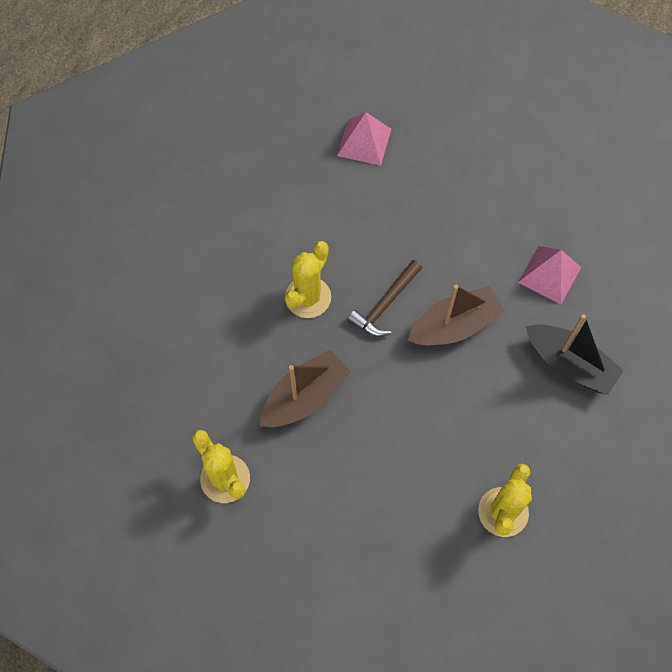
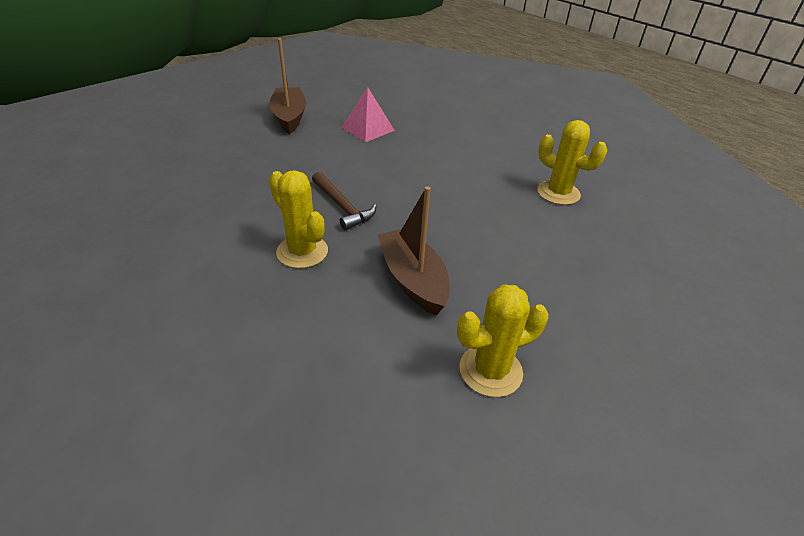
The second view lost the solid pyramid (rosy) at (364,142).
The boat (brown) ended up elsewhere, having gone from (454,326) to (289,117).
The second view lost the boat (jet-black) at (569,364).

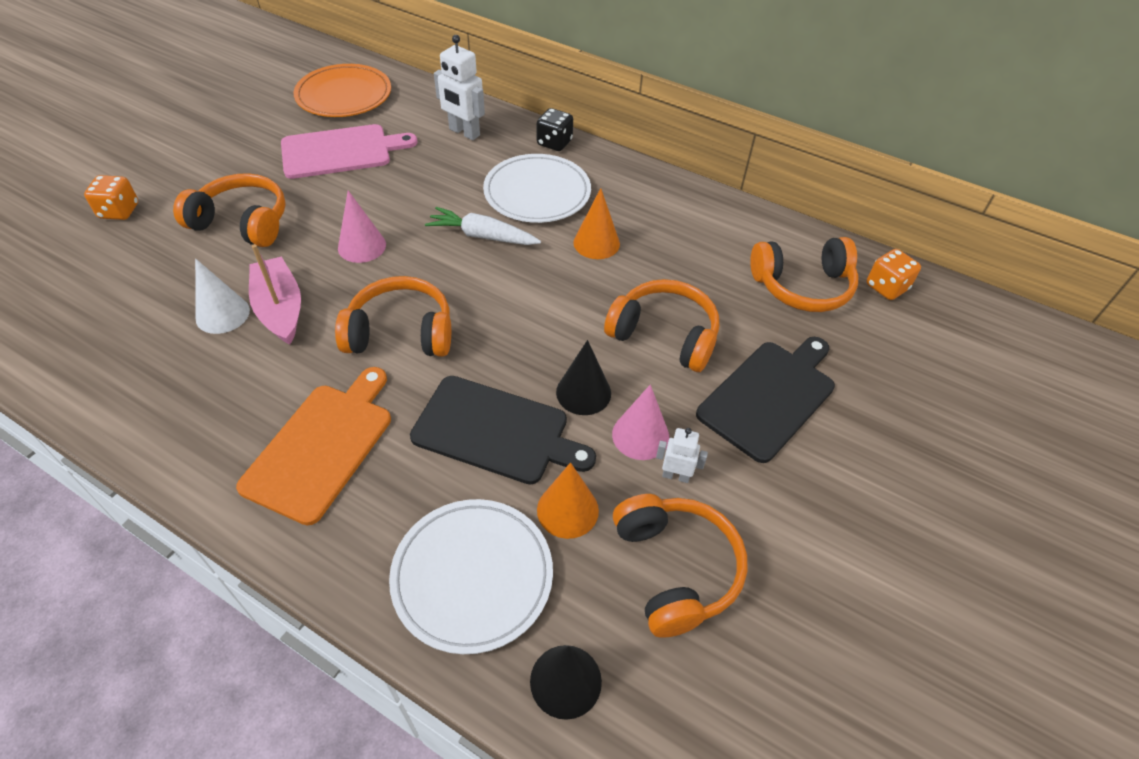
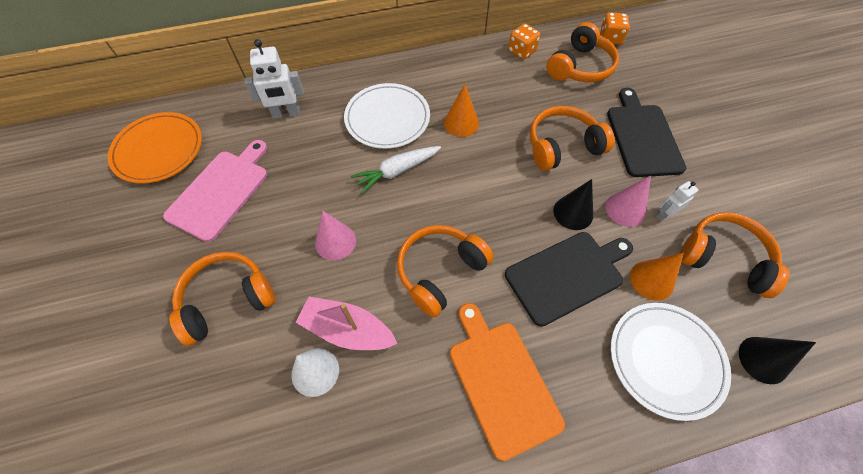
The second view lost the dice (jet-black) at (554,143).
The dice (bright orange) ended up elsewhere, having gone from (119,211) to (521,51).

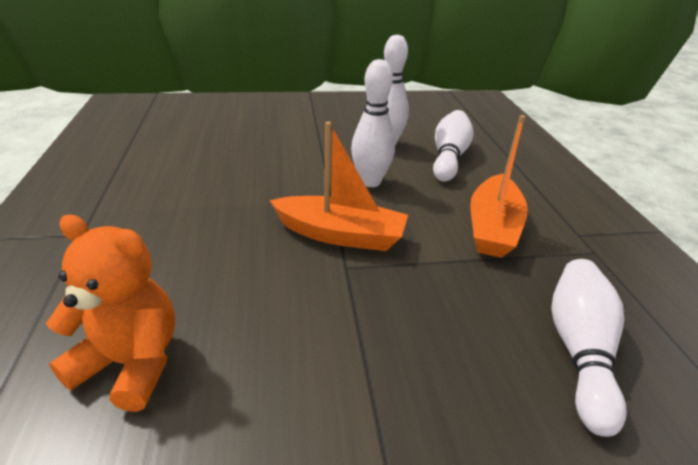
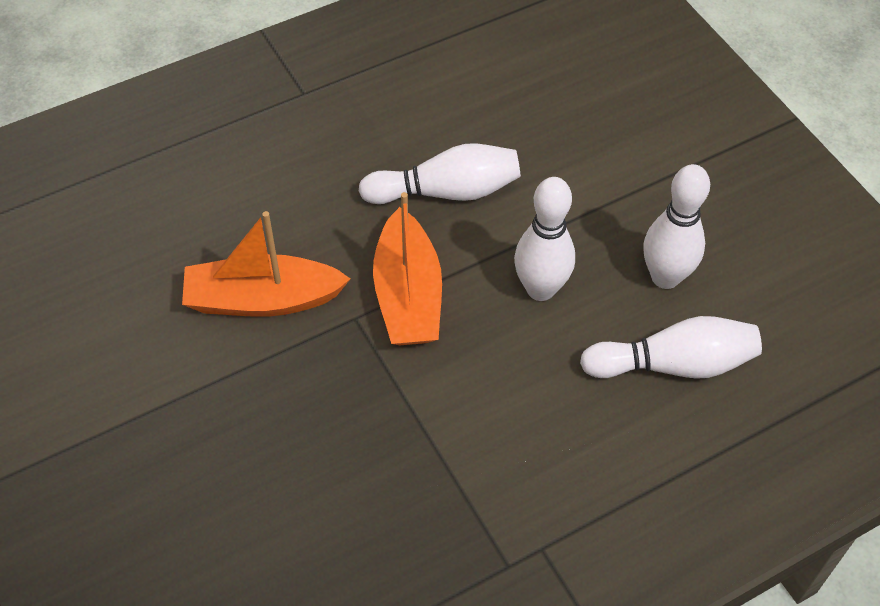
The boat (bright orange) ended up elsewhere, having gone from (492,227) to (263,299).
The second view lost the stuffed bear (bright orange) at (131,363).
The bowling pin (white) ended up elsewhere, having gone from (579,350) to (446,191).

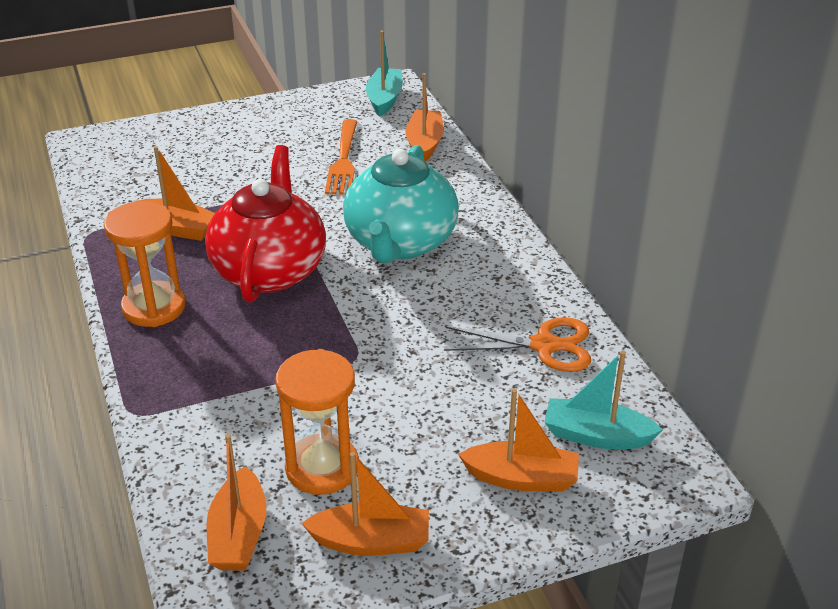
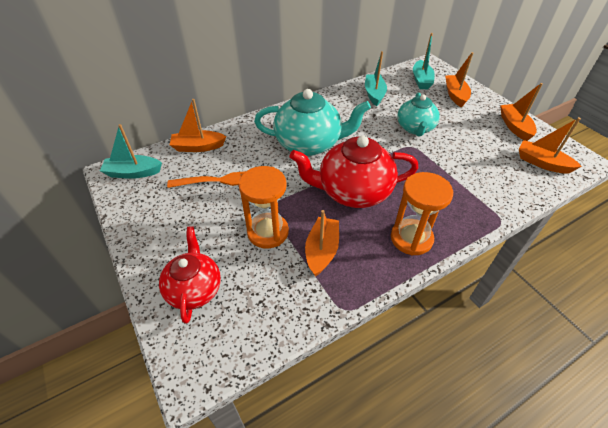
Where the scissors (bright orange) stood at (544,345), the boat (turquoise) came to stand at (374,94).
The sand timer (bright orange) ended up elsewhere, having gone from (322,468) to (268,232).
The boat (bright orange) at (239,534) ended up facing another way, 135 degrees counterclockwise from before.
The second view gained the tea pot (turquoise) at (415,128).
The second view gained the tea pot (crimson) at (194,289).

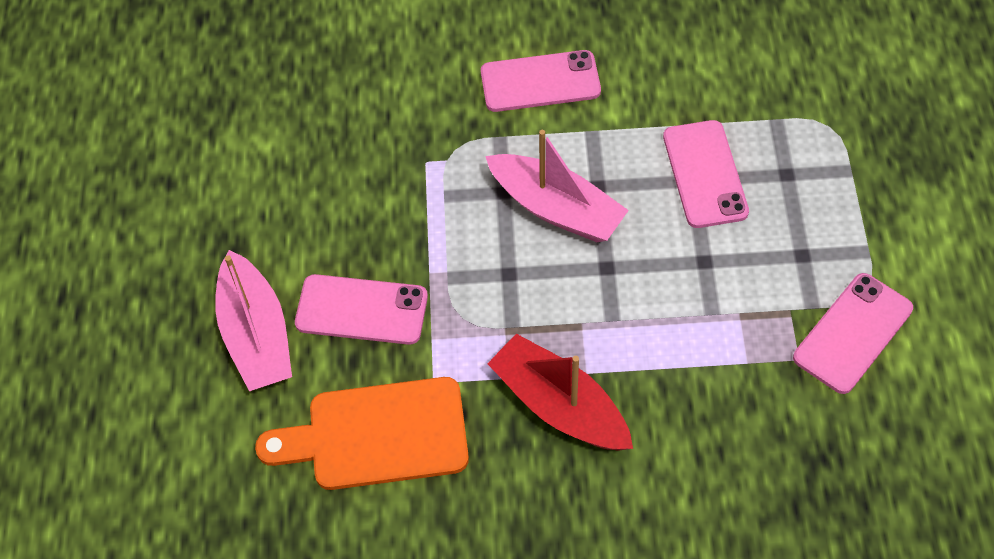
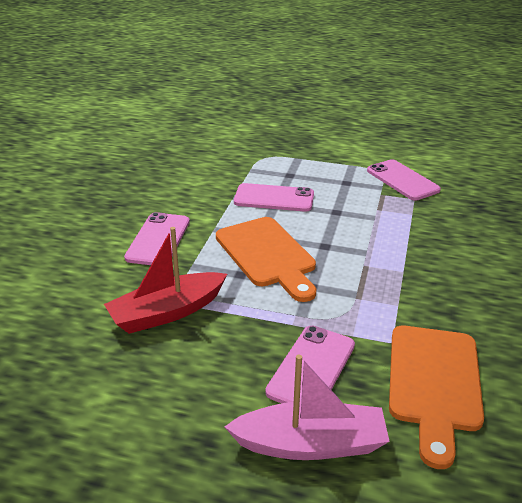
Where the boat (rosy) stood at (556,208), the cutting board (bright orange) came to stand at (268,255).
The boat (crimson) ended up elsewhere, having gone from (559,405) to (167,312).

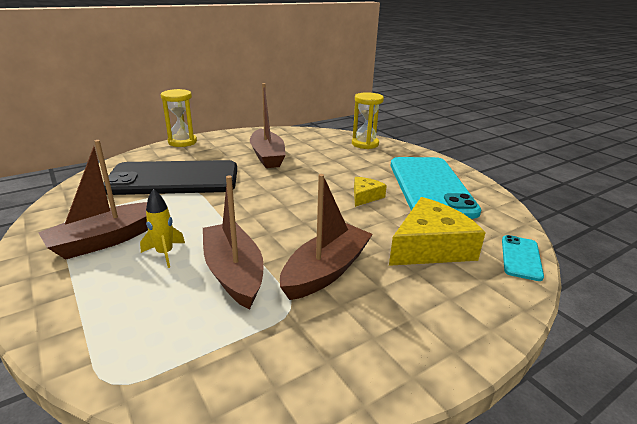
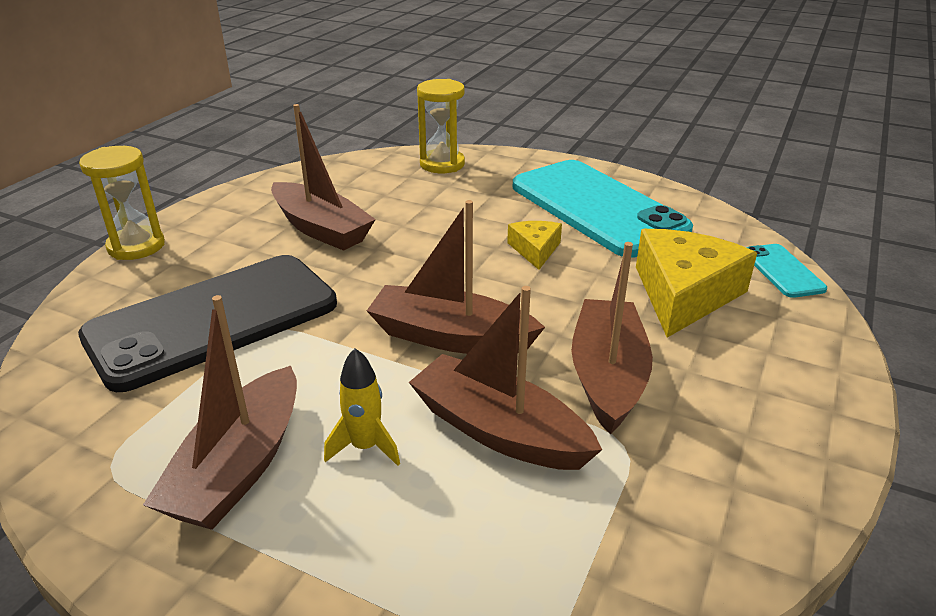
The second view gained the boat (brown) at (451,337).

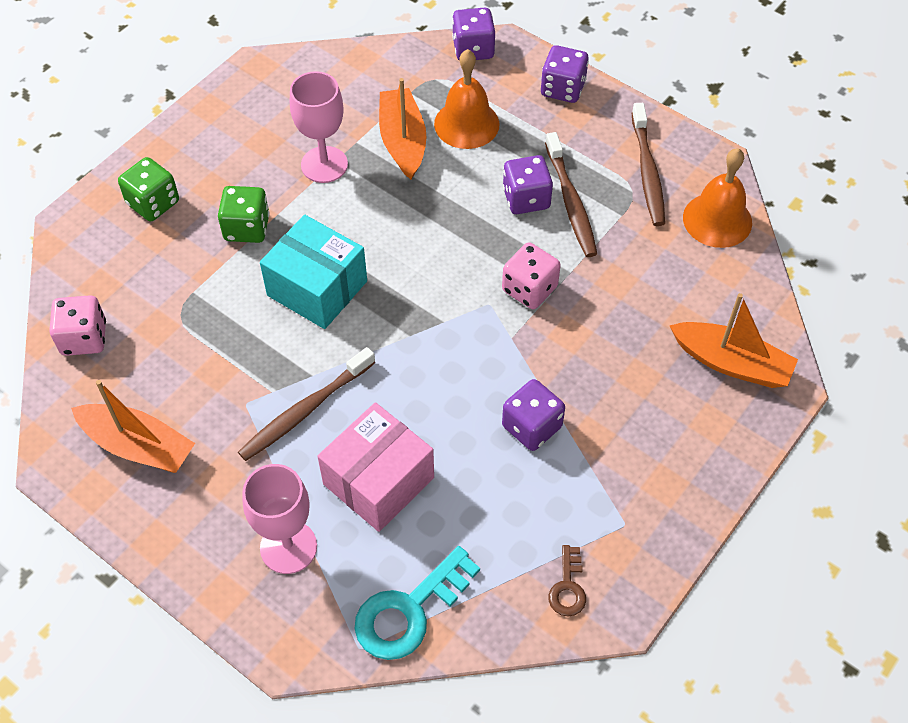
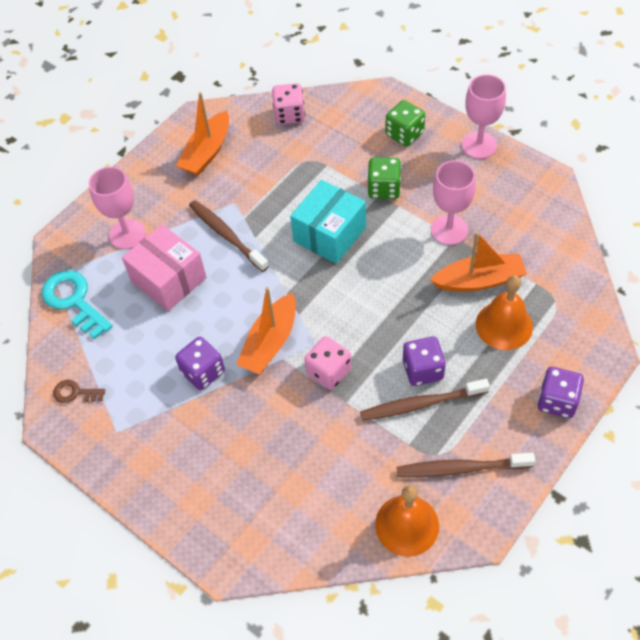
The second view lost the dice (purple) at (473,49).
The boat (bright orange) ended up elsewhere, having gone from (731,363) to (270,342).
The second view gained the wine glass (rosy) at (479,145).

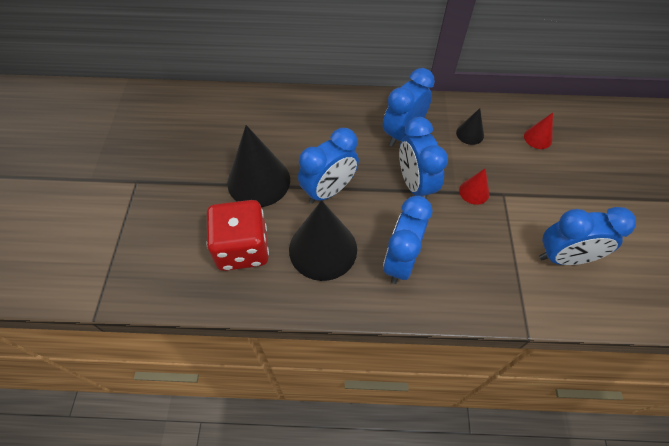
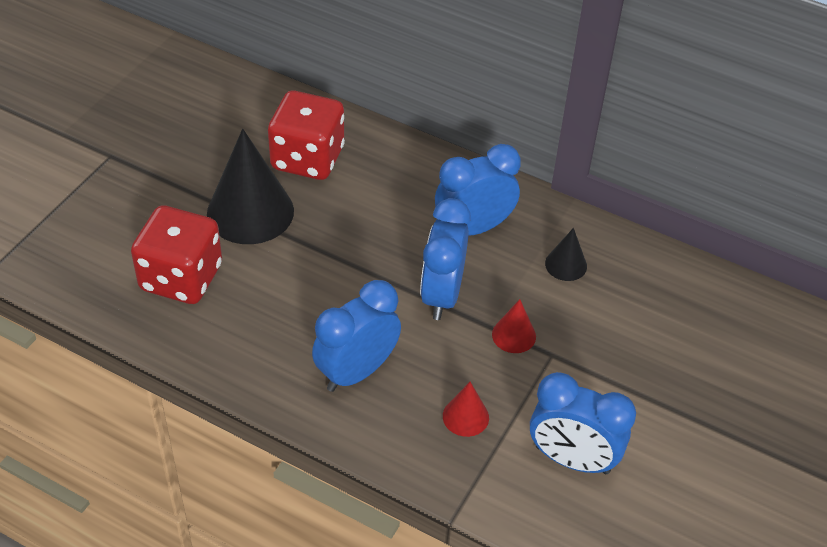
The solid cone (crimson) ended up elsewhere, having gone from (538,138) to (465,416).
The second view lost the clock (royal blue) at (329,190).
The second view lost the solid cone (jet-black) at (323,249).
The second view gained the dice (crimson) at (307,159).

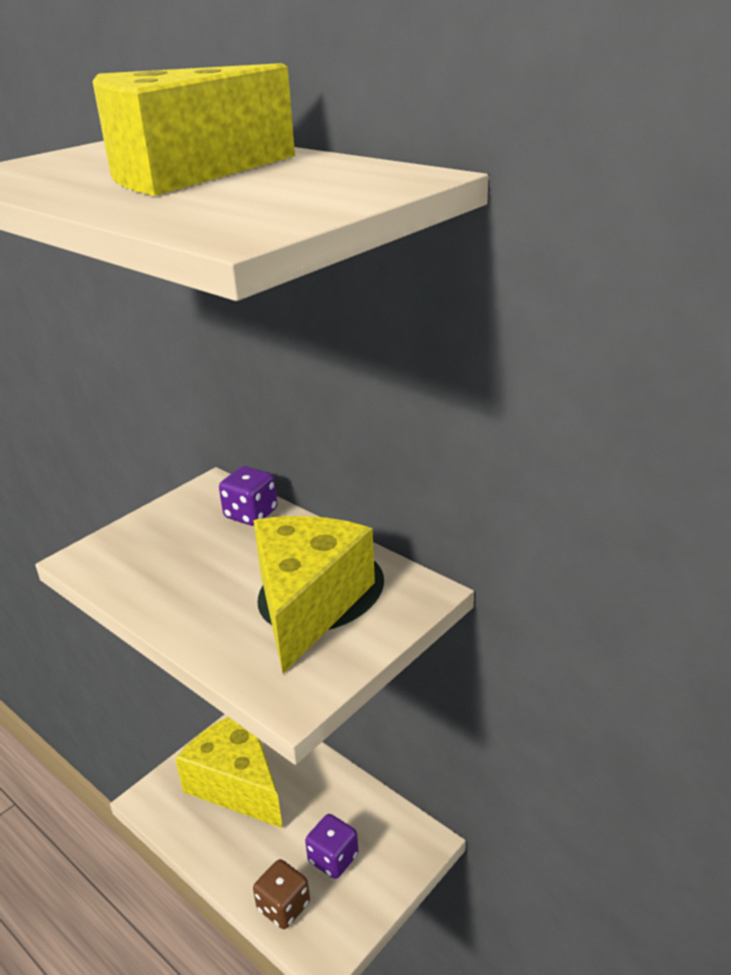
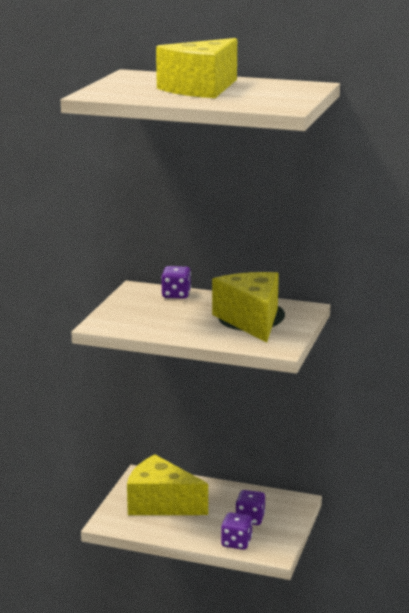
What was the dice (brown) at (283,906) turned into the dice (purple) at (236,543).

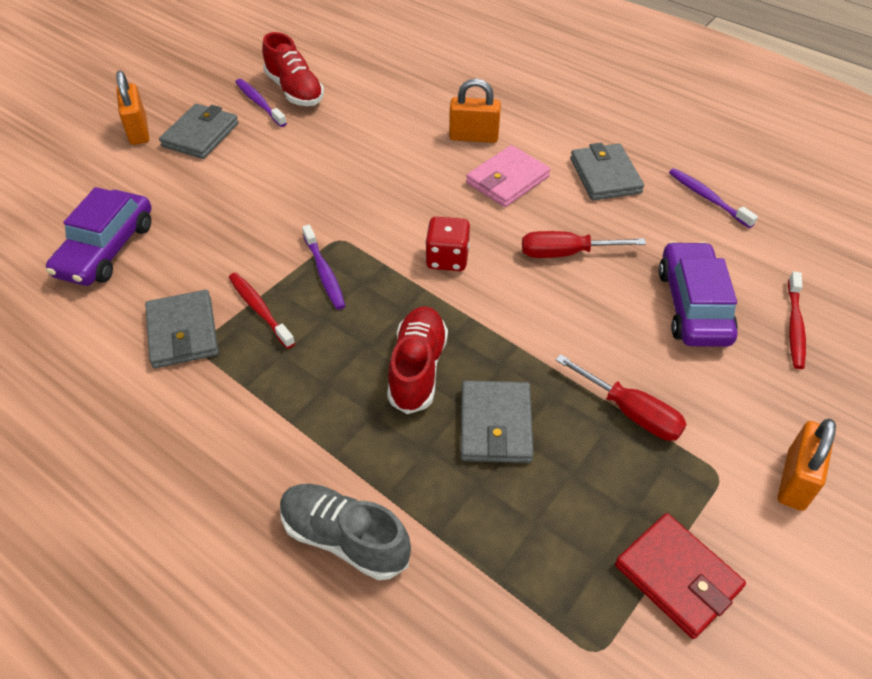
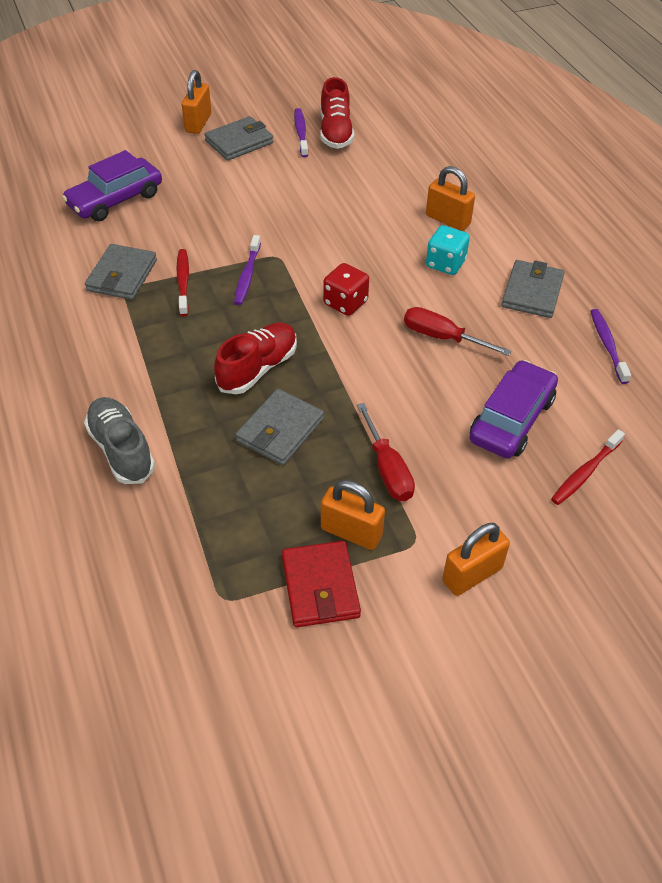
Where the wallet (rosy) stood at (507,180), the dice (turquoise) came to stand at (445,264).
The second view gained the padlock (bright orange) at (351,532).

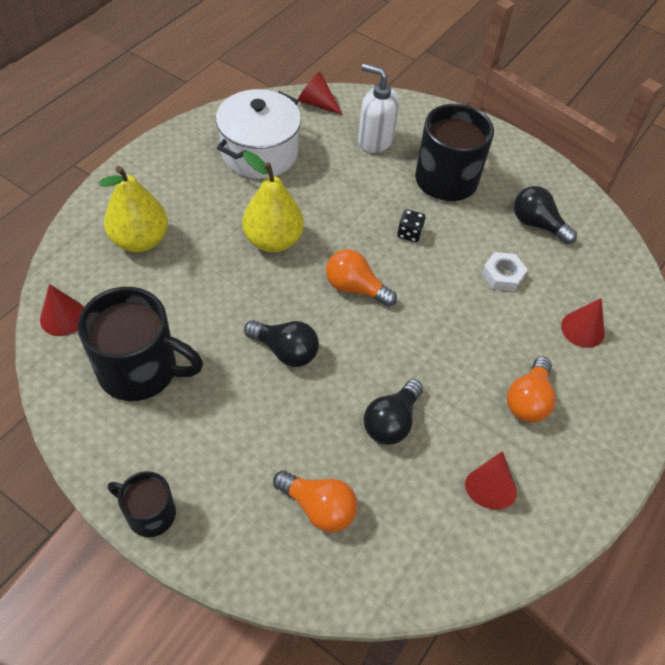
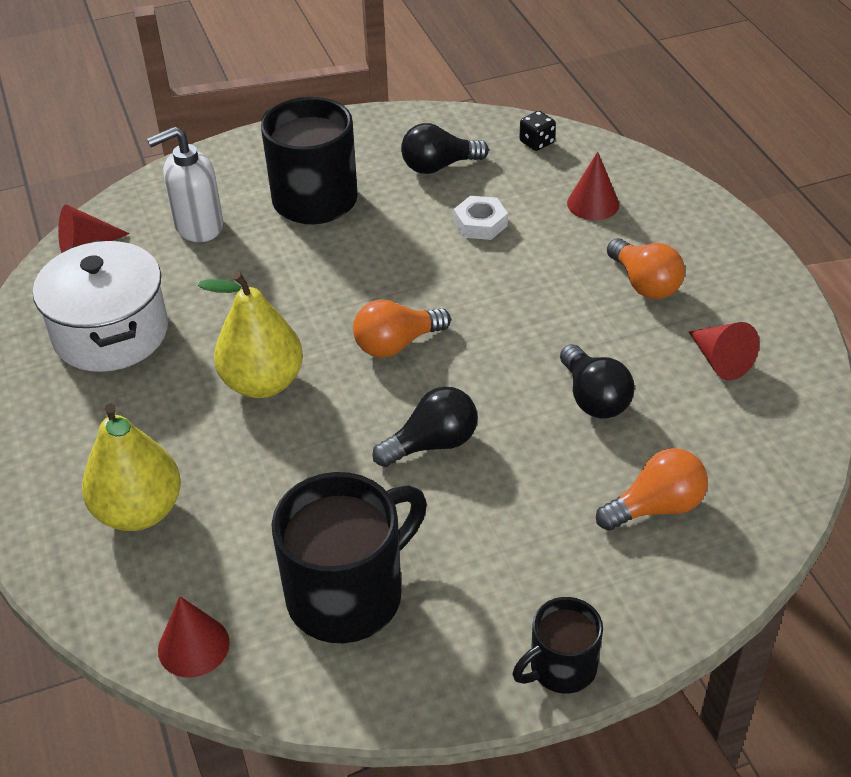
The dice (jet-black) ended up elsewhere, having gone from (409,233) to (537,142).

